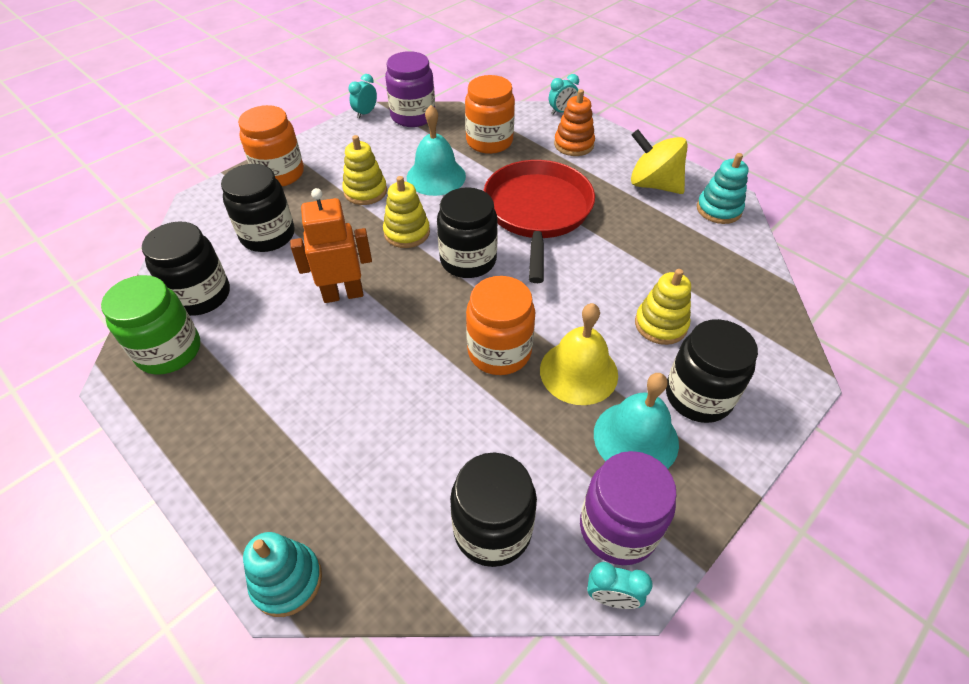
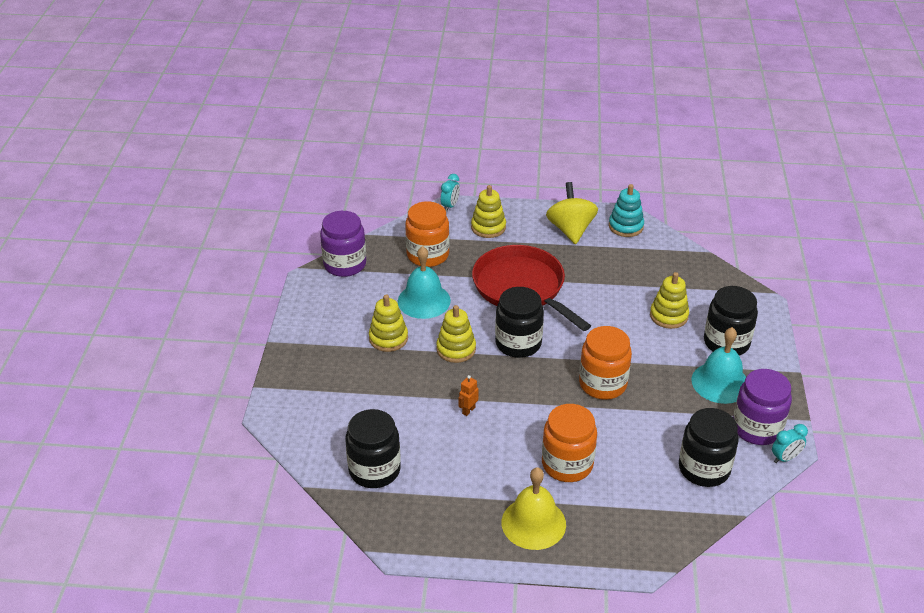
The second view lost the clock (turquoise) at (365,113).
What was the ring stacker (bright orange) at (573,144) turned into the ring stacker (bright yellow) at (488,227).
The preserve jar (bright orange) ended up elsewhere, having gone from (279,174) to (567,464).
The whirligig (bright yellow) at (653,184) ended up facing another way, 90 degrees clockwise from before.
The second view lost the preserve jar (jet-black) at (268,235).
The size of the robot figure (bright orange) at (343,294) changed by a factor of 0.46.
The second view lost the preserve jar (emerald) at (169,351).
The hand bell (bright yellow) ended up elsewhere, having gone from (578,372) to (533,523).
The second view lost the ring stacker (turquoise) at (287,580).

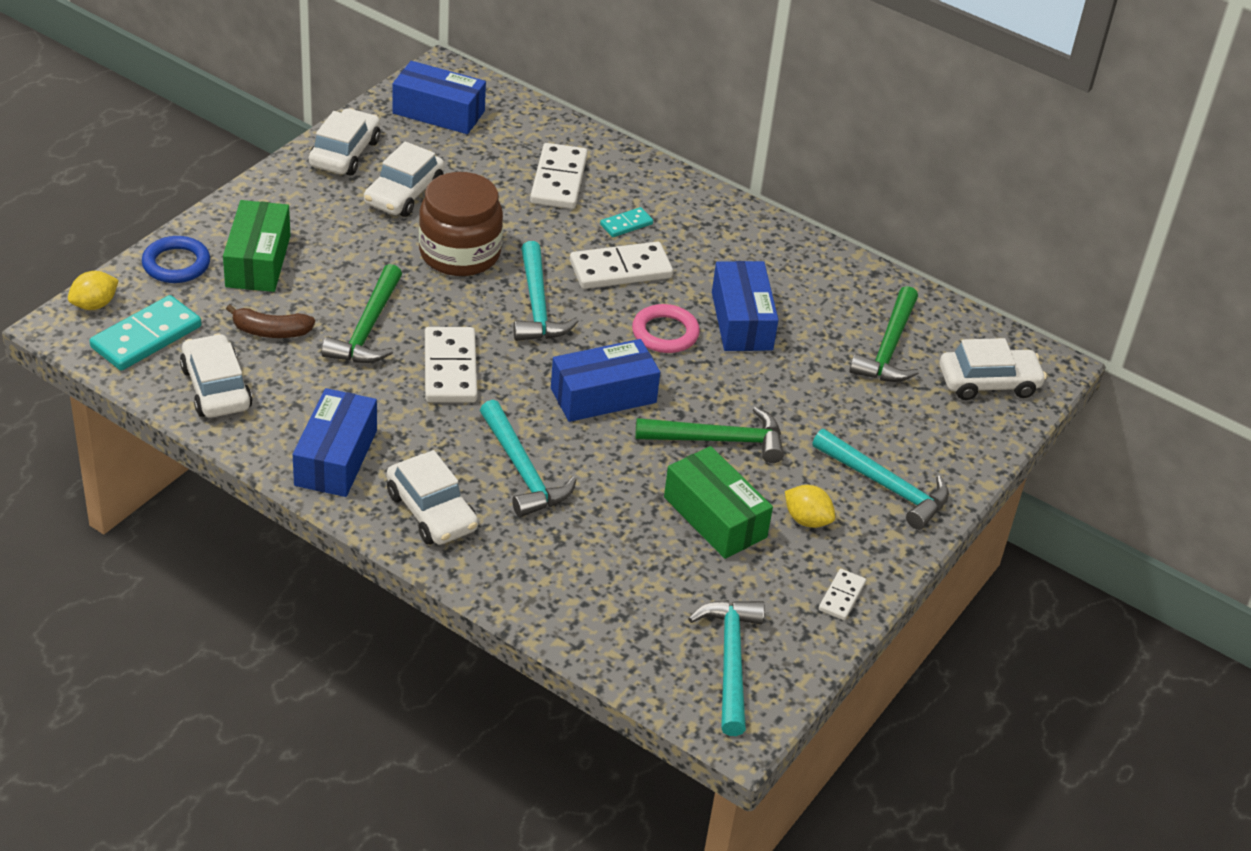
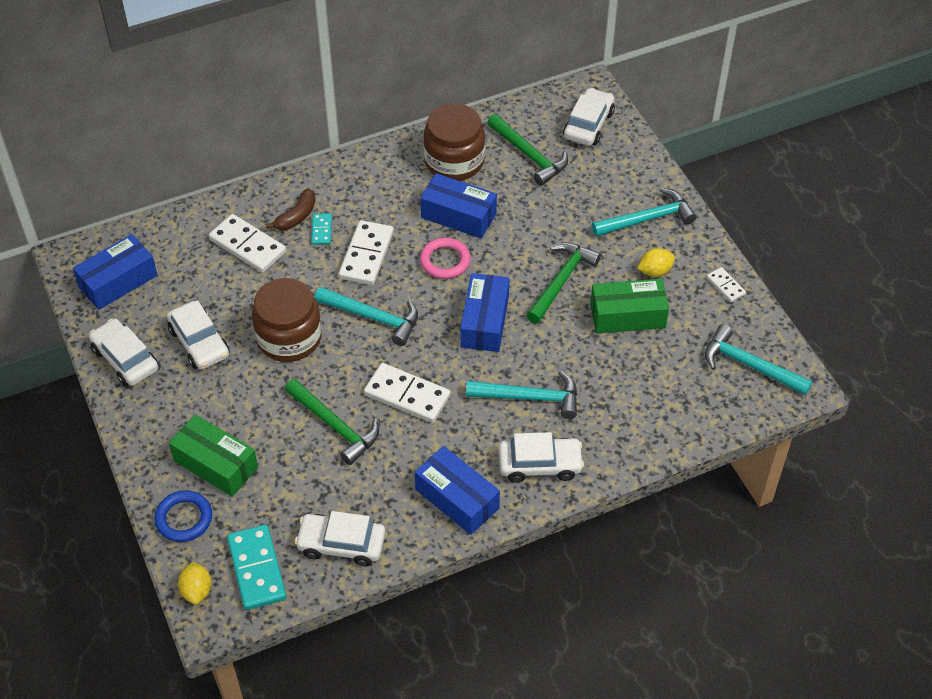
The toy banana (brown) ended up elsewhere, having gone from (271,331) to (296,216).
The second view gained the preserve jar (brown) at (454,161).

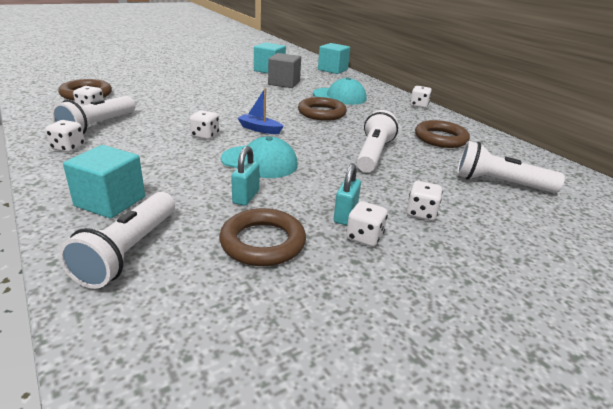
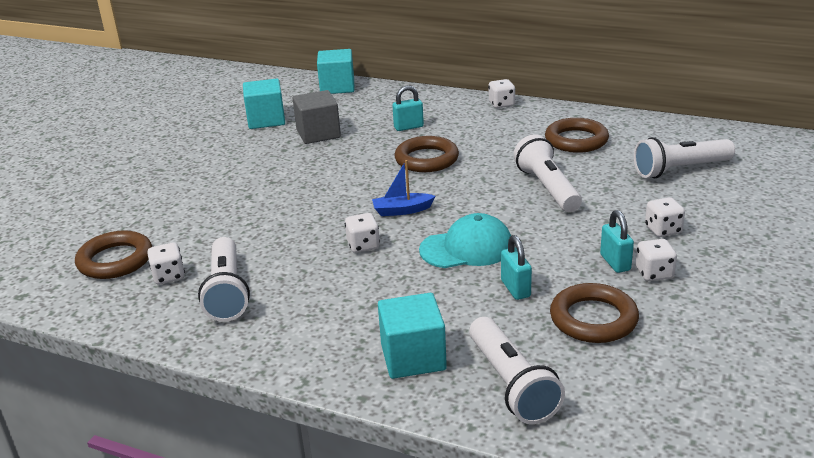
Where the peaked cap (turquoise) stood at (339,96), the padlock (turquoise) came to stand at (408,127).
The second view lost the dice (white) at (68,148).

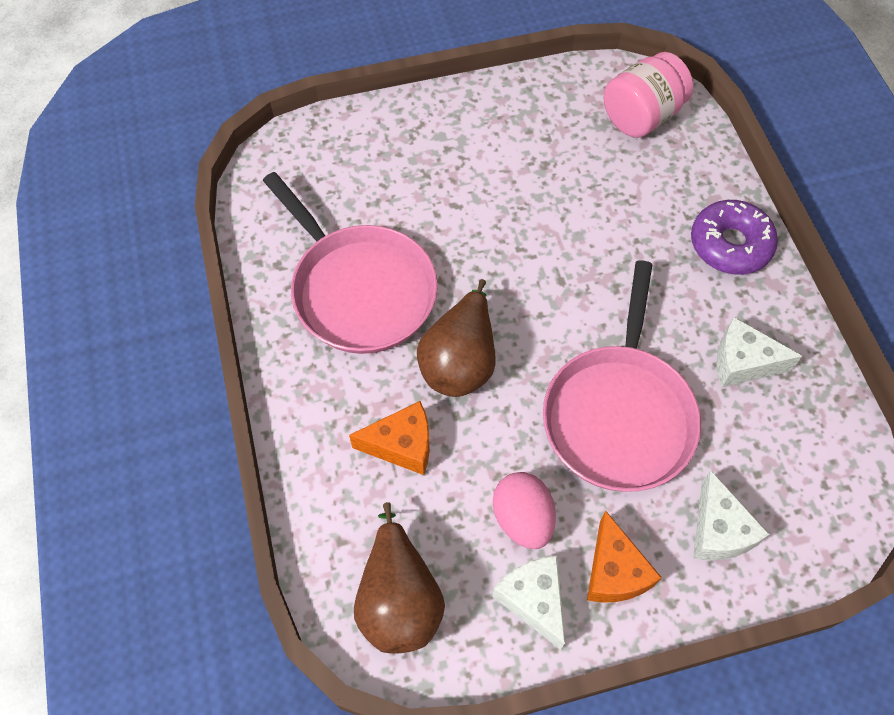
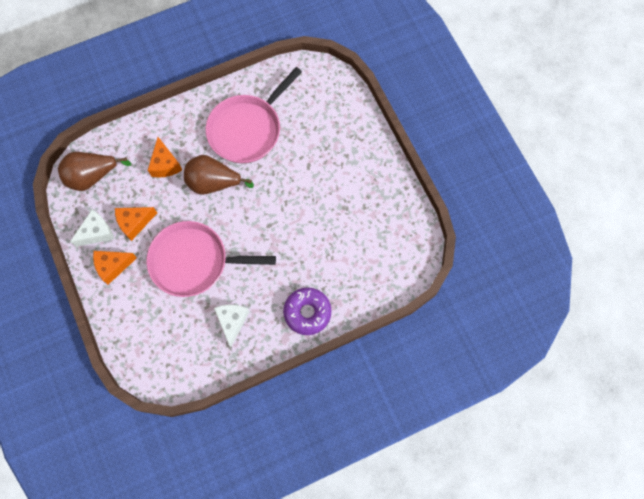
The second view lost the preserve jar (rosy) at (641,116).
The second view lost the cheese (white) at (718,530).
Where the egg shape (rosy) stood at (522,518), the cheese (bright orange) came to stand at (134,223).

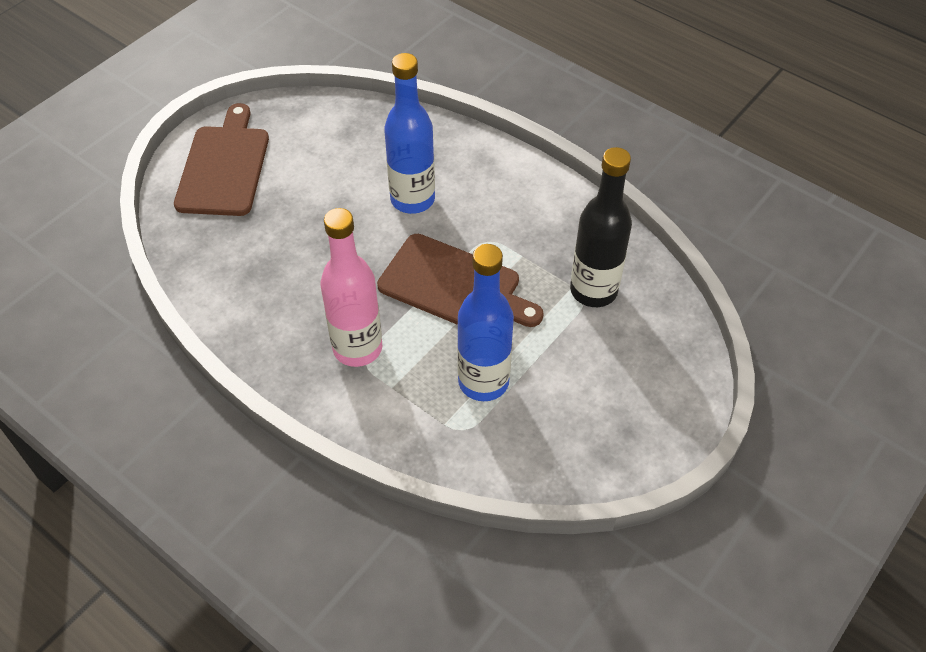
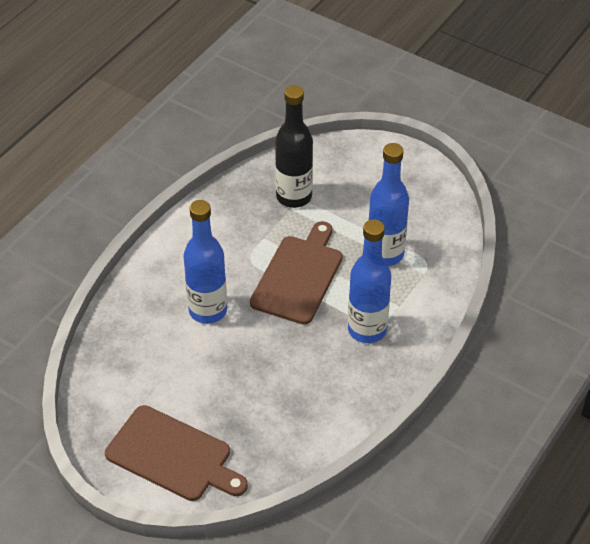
The cutting board (brown) at (224,166) ended up facing another way, 150 degrees counterclockwise from before.
What was the bottle (rosy) at (357,348) turned into the bottle (royal blue) at (367,330).

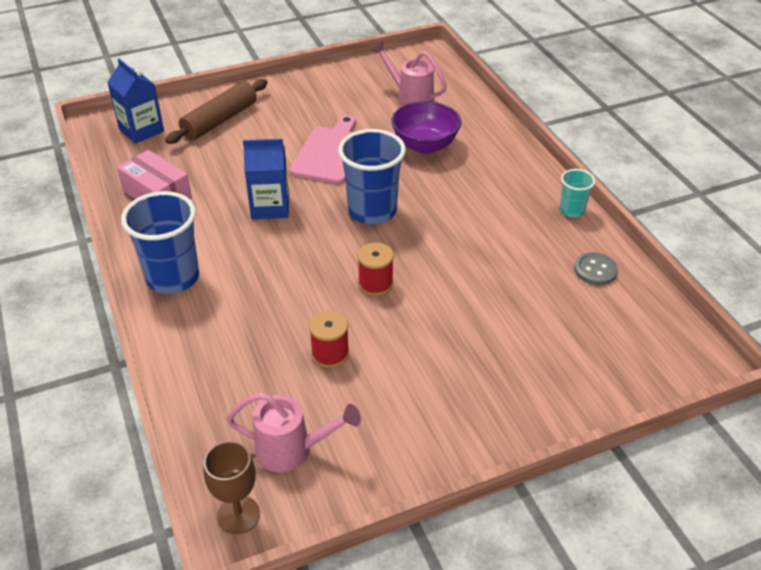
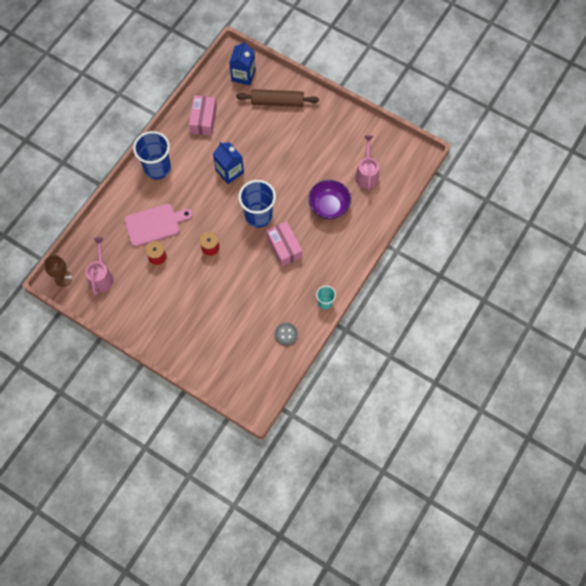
The cutting board (rosy) ended up elsewhere, having gone from (330,153) to (155,224).
The watering can (rosy) at (292,450) ended up facing another way, 150 degrees counterclockwise from before.
The second view gained the parcel (rosy) at (284,247).

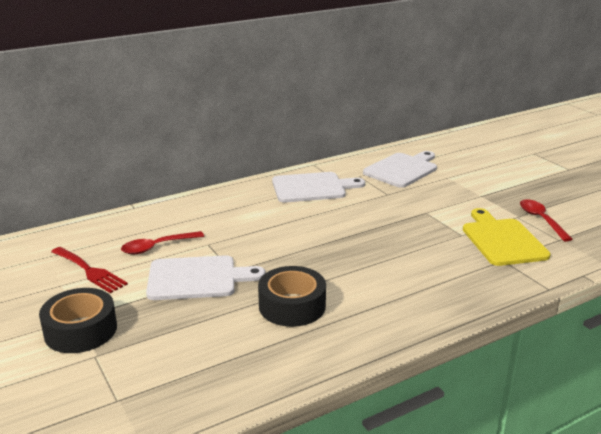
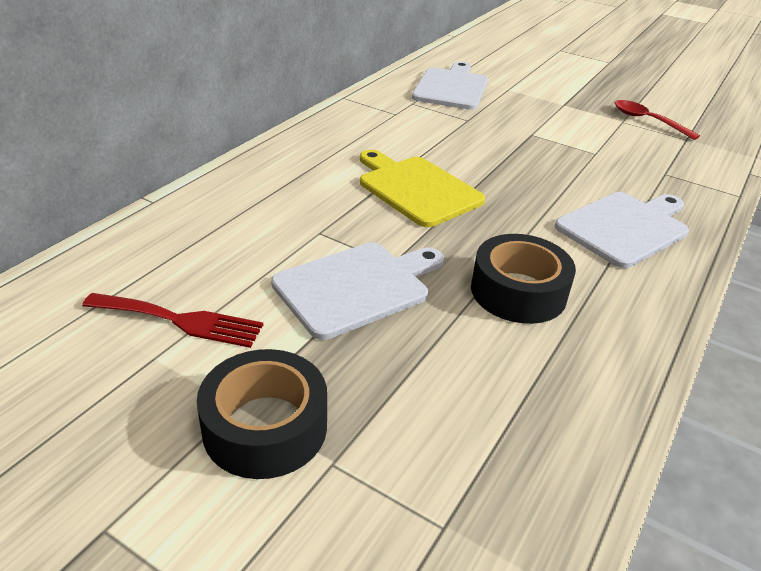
The cutting board (white) ended up elsewhere, having gone from (312,188) to (625,227).
The cutting board (bright yellow) ended up elsewhere, having gone from (502,240) to (416,189).
The second view lost the tablespoon (crimson) at (157,247).

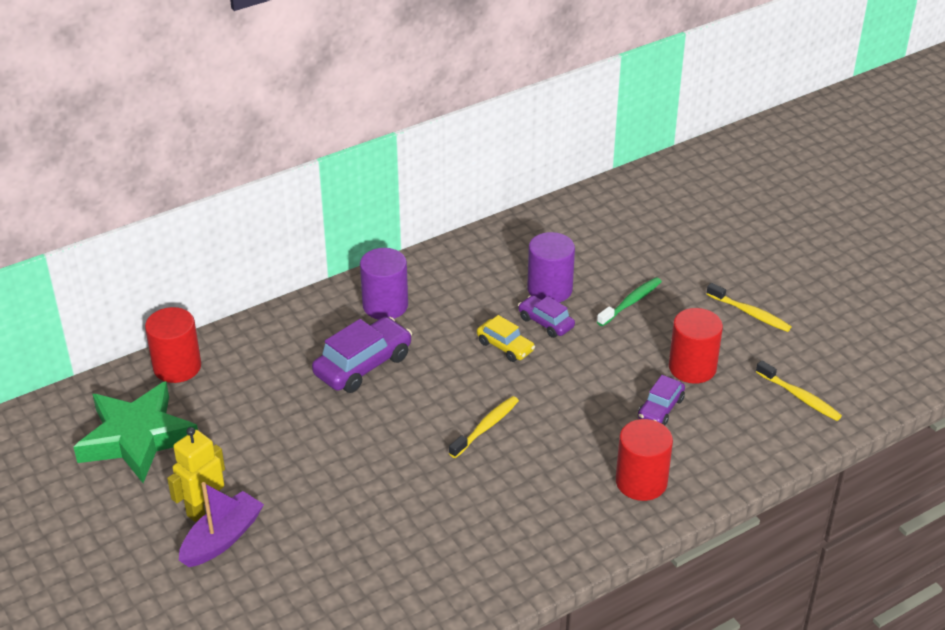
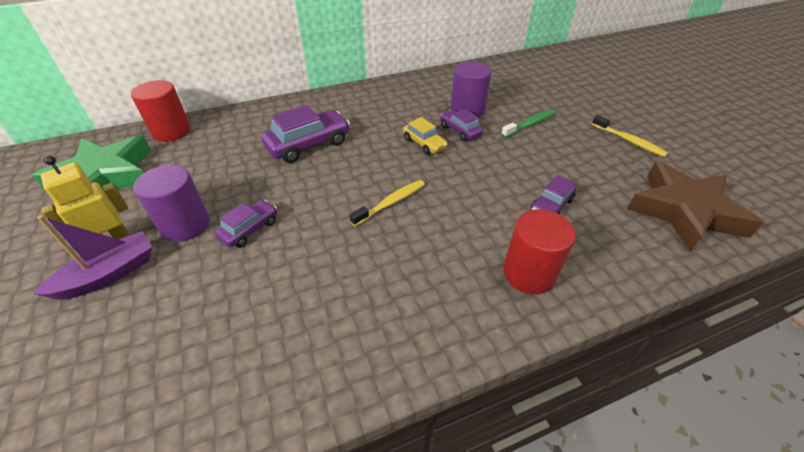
The cylinder (purple) ended up elsewhere, having gone from (385,305) to (185,225).
The second view lost the cylinder (crimson) at (692,367).
Where the tooth brush (bright yellow) stood at (800,397), the star shape (brown) came to stand at (684,211).
The second view gained the car (purple) at (249,229).

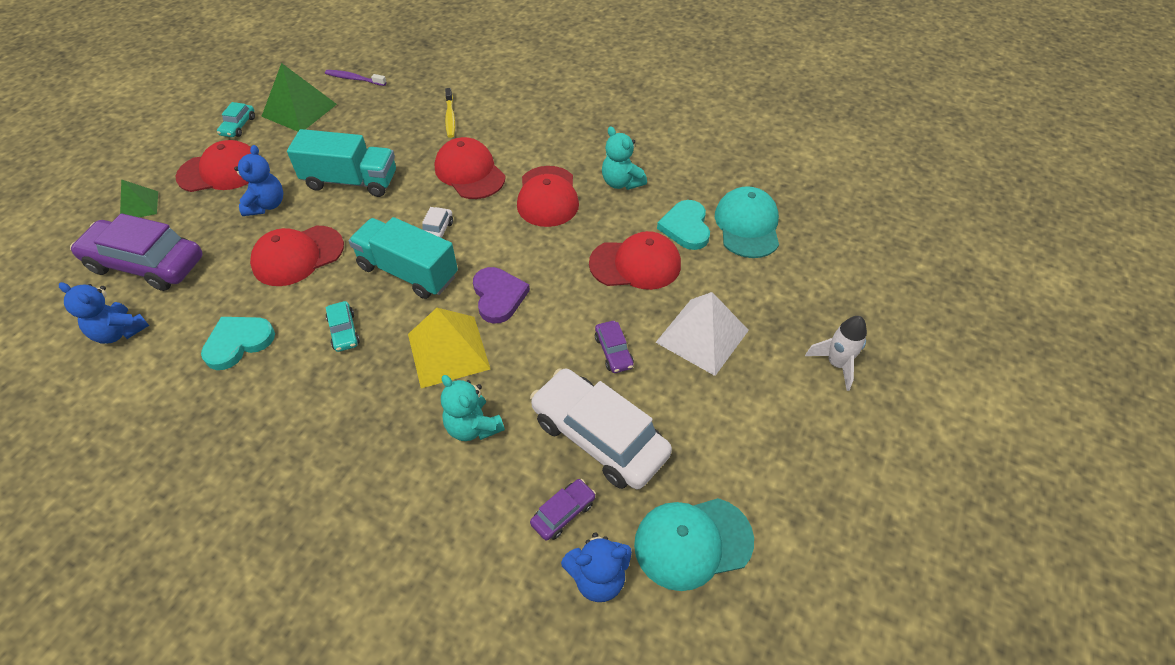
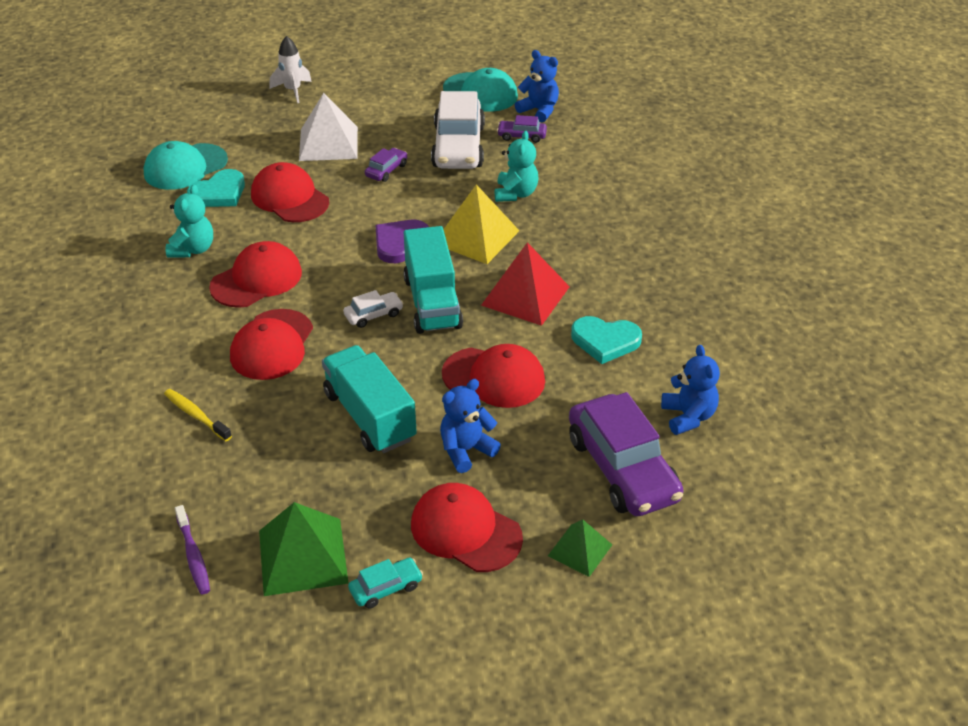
The tooth brush (bright yellow) at (450,117) ended up facing another way, 90 degrees counterclockwise from before.
Where the car (turquoise) stood at (344,331), the solid pyramid (crimson) came to stand at (525,295).

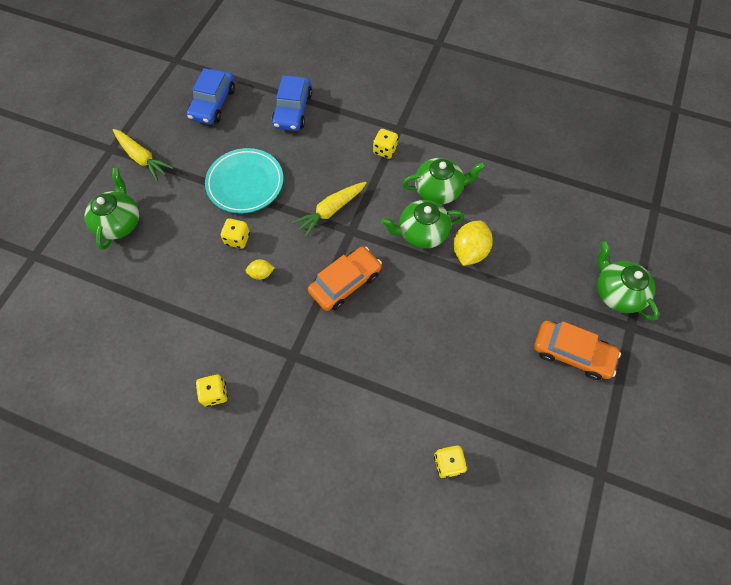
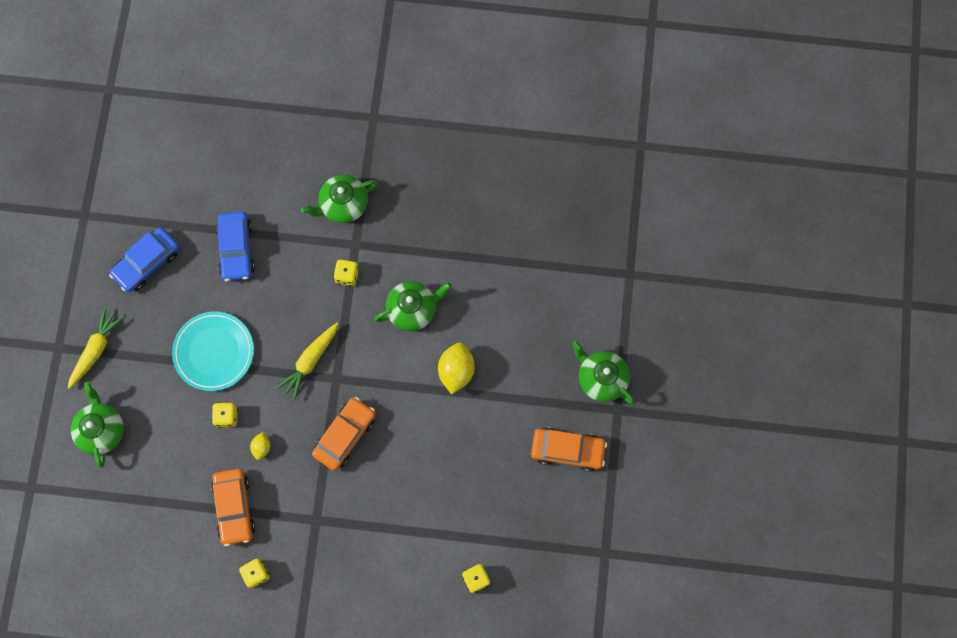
The car (royal blue) at (213,103) ended up facing another way, 45 degrees clockwise from before.
The root vegetable (bright yellow) at (142,158) ended up facing another way, 90 degrees counterclockwise from before.
The tea pot (emerald) ended up elsewhere, having gone from (421,233) to (343,205).
The lemon (bright yellow) at (261,274) ended up facing another way, 60 degrees counterclockwise from before.
The second view gained the car (bright orange) at (234,508).

